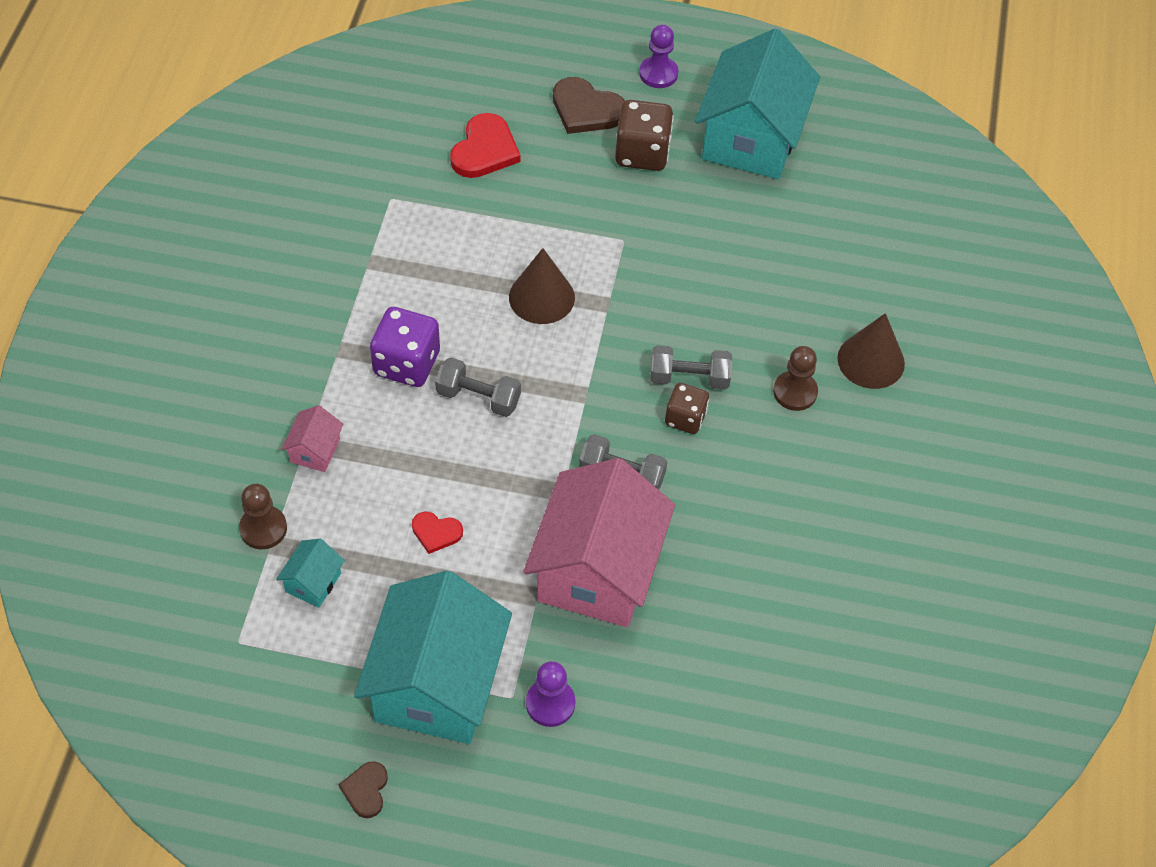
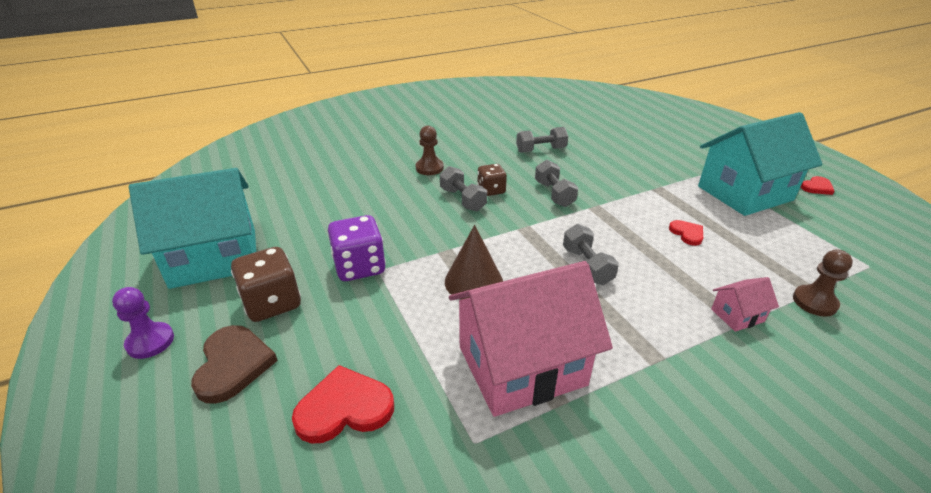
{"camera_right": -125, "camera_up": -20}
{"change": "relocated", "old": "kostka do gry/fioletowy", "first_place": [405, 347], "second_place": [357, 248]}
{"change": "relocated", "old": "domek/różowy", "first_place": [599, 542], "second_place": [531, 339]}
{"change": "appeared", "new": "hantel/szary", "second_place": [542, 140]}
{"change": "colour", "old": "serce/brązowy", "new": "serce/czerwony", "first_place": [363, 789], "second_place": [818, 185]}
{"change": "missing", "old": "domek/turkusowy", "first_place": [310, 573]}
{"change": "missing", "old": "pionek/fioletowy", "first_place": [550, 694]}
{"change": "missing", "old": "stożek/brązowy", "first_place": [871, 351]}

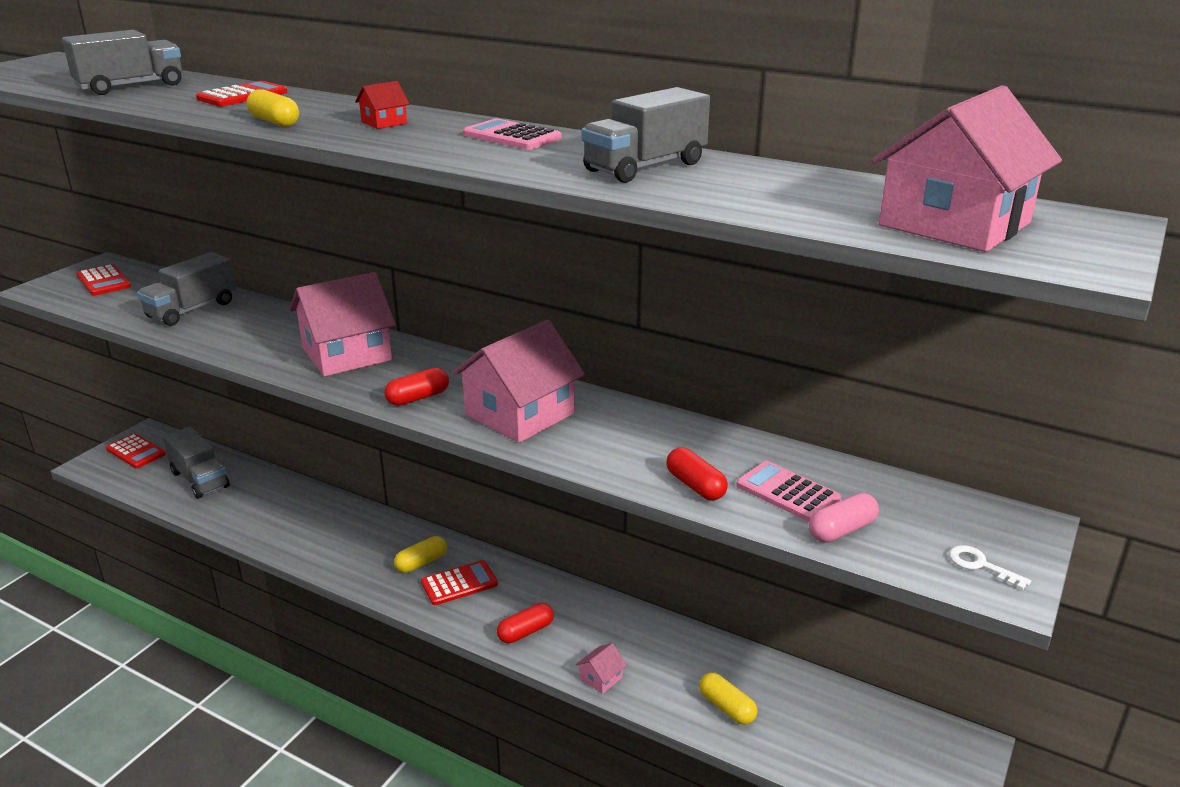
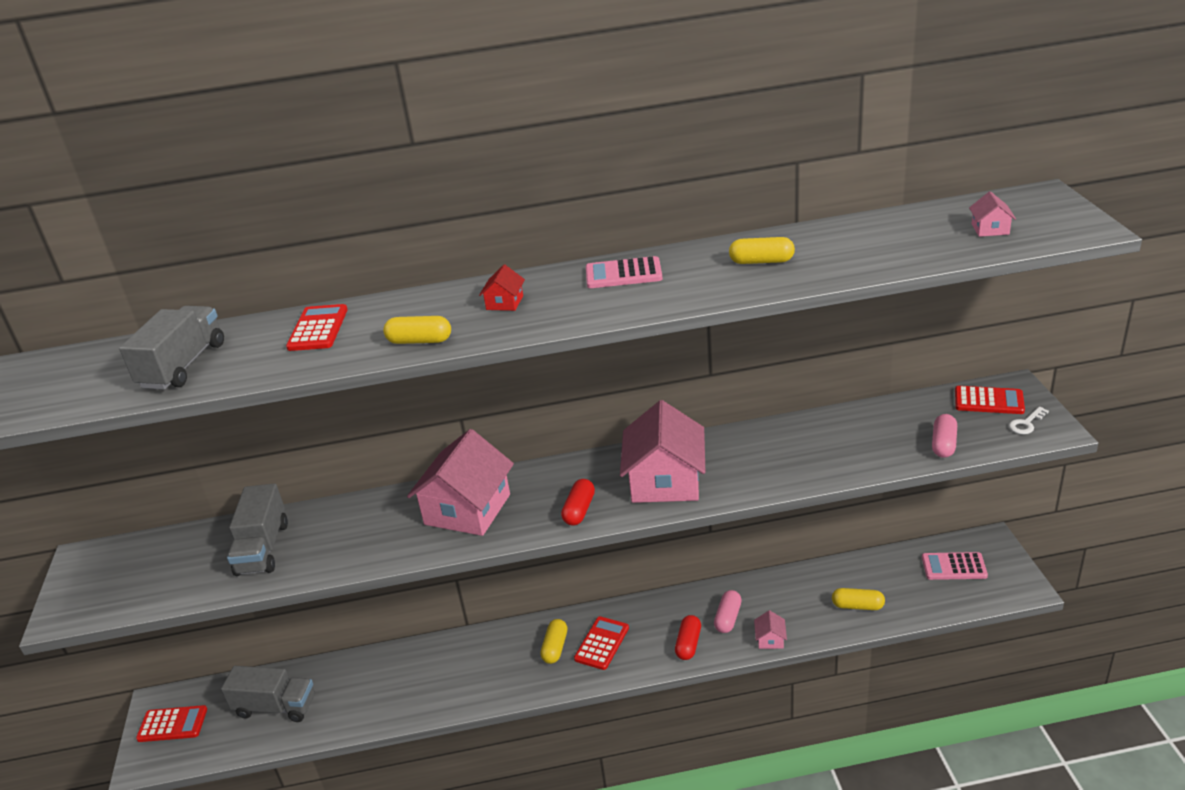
{"camera_right": -35, "camera_up": 5}
{"change": "appeared", "new": "kapsułka/różowy", "second_place": [728, 611]}
{"change": "exchanged", "old": "ciężarówka/szary", "new": "kapsułka/żółty", "first_place": [645, 135], "second_place": [762, 250]}
{"change": "relocated", "old": "kalkulator/różowy", "first_place": [788, 491], "second_place": [955, 566]}
{"change": "relocated", "old": "kalkulator/czerwony", "first_place": [104, 280], "second_place": [990, 400]}
{"change": "size", "old": "domek/różowy", "first_place": [966, 168], "second_place": [992, 214], "factor": 0.41}
{"change": "spun", "old": "klucz/biały", "first_place": [990, 567], "second_place": [1029, 420], "degrees": -45}
{"change": "missing", "old": "kapsułka/czerwony", "first_place": [697, 473]}

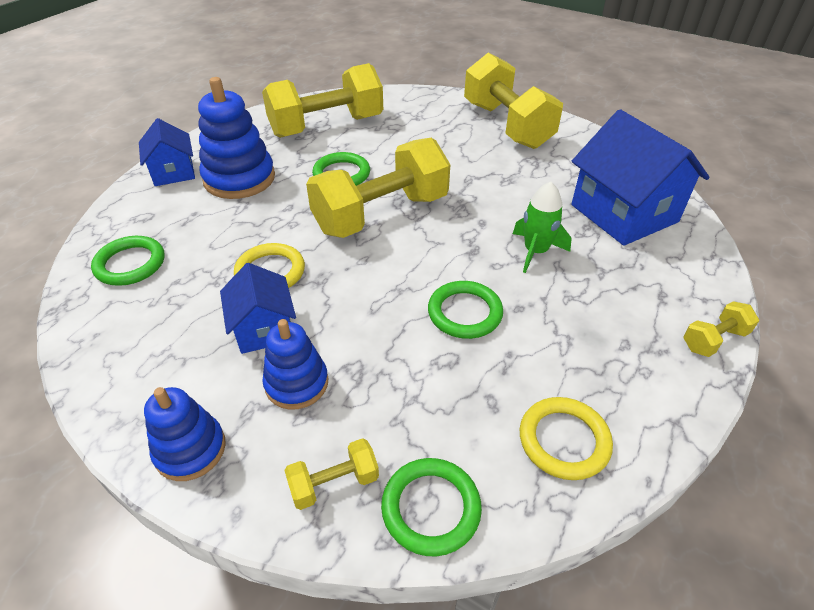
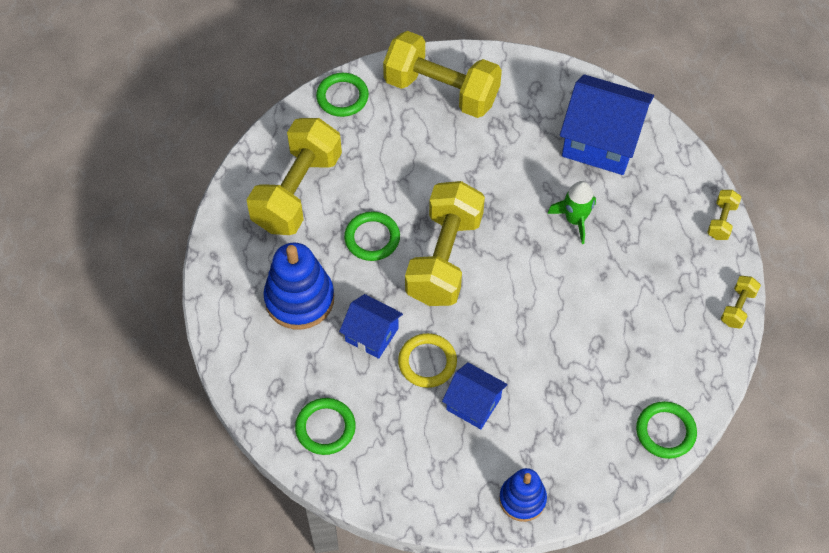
{"camera_right": -40, "camera_up": 15}
{"change": "relocated", "old": "pierścień/zielony", "first_place": [465, 310], "second_place": [342, 95]}
{"change": "relocated", "old": "domek/niebieski", "first_place": [167, 152], "second_place": [371, 326]}
{"change": "relocated", "old": "hantel/żółty", "first_place": [331, 474], "second_place": [741, 302]}
{"change": "missing", "old": "zabawka nakładanka/niebieski", "first_place": [295, 364]}
{"change": "missing", "old": "pierścień/żółty", "first_place": [566, 438]}

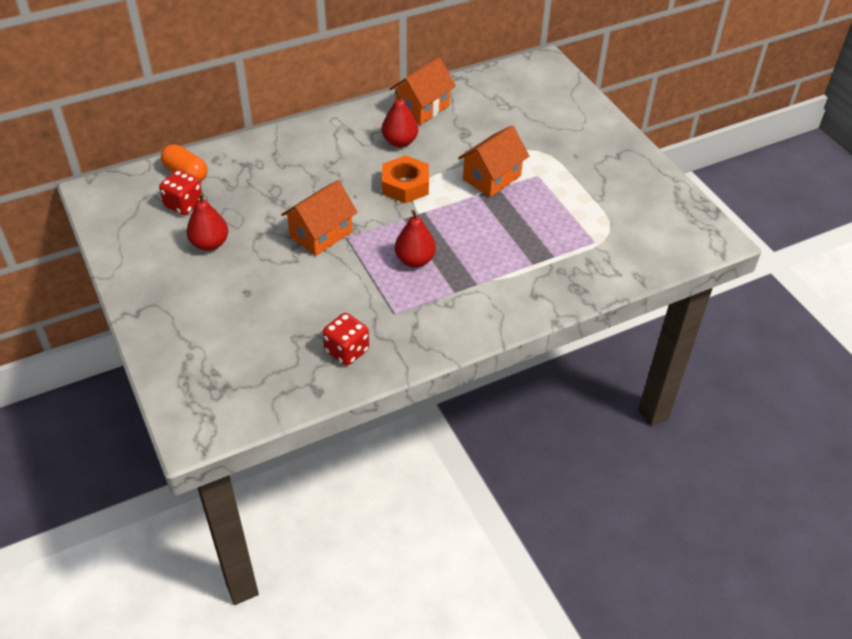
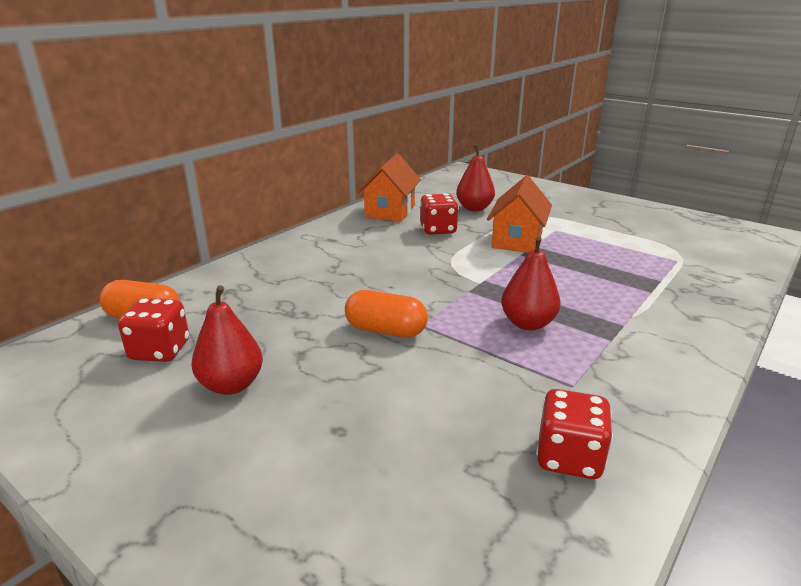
{"camera_right": -25, "camera_up": -20}
{"change": "exchanged", "old": "domek/pomarańczowy", "new": "kapsułka/pomarańczowy", "first_place": [319, 218], "second_place": [386, 314]}
{"change": "appeared", "new": "kostka do gry/czerwony", "second_place": [439, 214]}
{"change": "relocated", "old": "gruszka/czerwony", "first_place": [400, 118], "second_place": [475, 177]}
{"change": "missing", "old": "nakrętka/pomarańczowy", "first_place": [405, 179]}

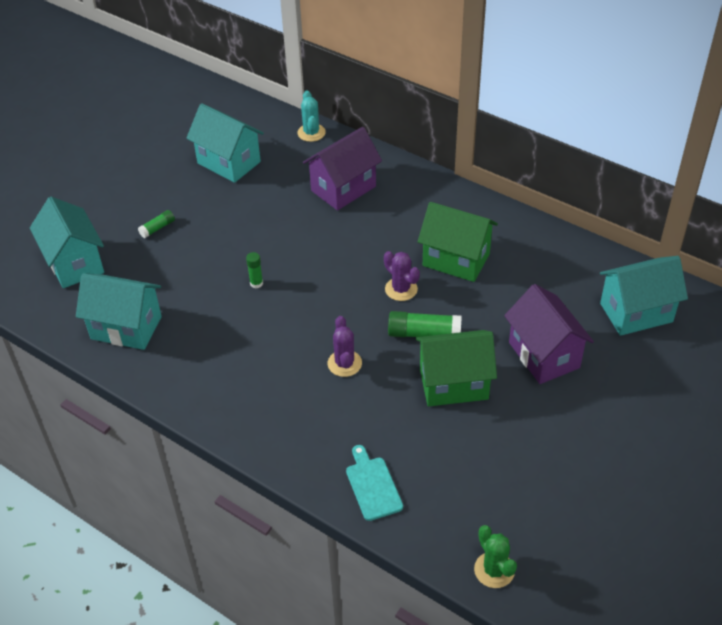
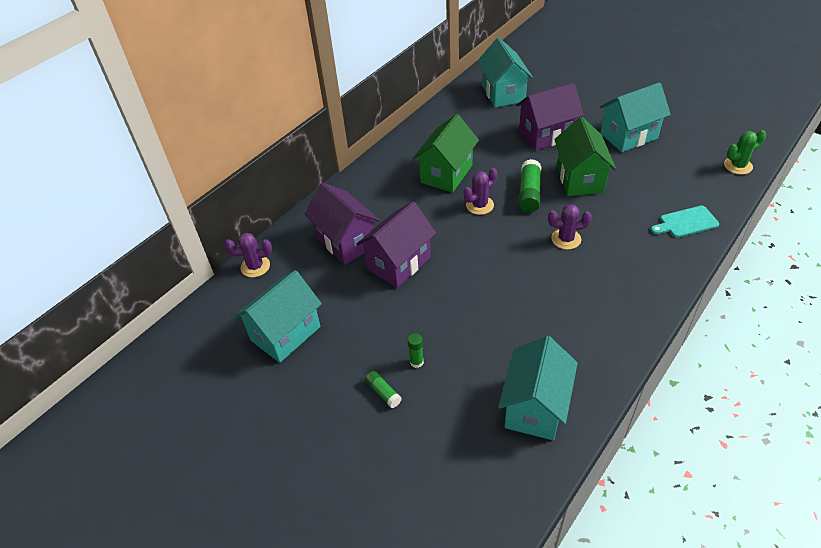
{"camera_right": -85, "camera_up": 0}
{"change": "colour", "old": "kaktus/turkusowy", "new": "kaktus/fioletowy", "first_place": [311, 116], "second_place": [248, 255]}
{"change": "appeared", "new": "domek/fioletowy", "second_place": [396, 244]}
{"change": "relocated", "old": "klej w sztyfcie/zielony", "first_place": [254, 270], "second_place": [416, 350]}
{"change": "relocated", "old": "domek/turkusowy", "first_place": [67, 242], "second_place": [635, 117]}

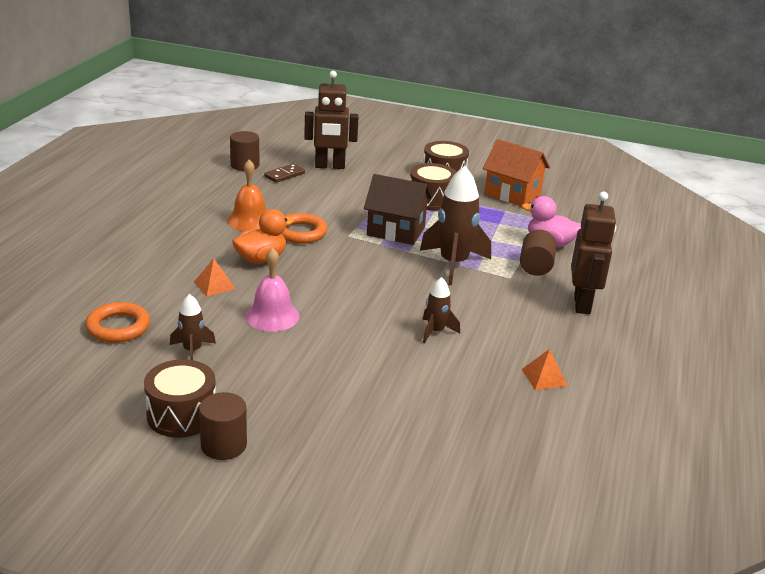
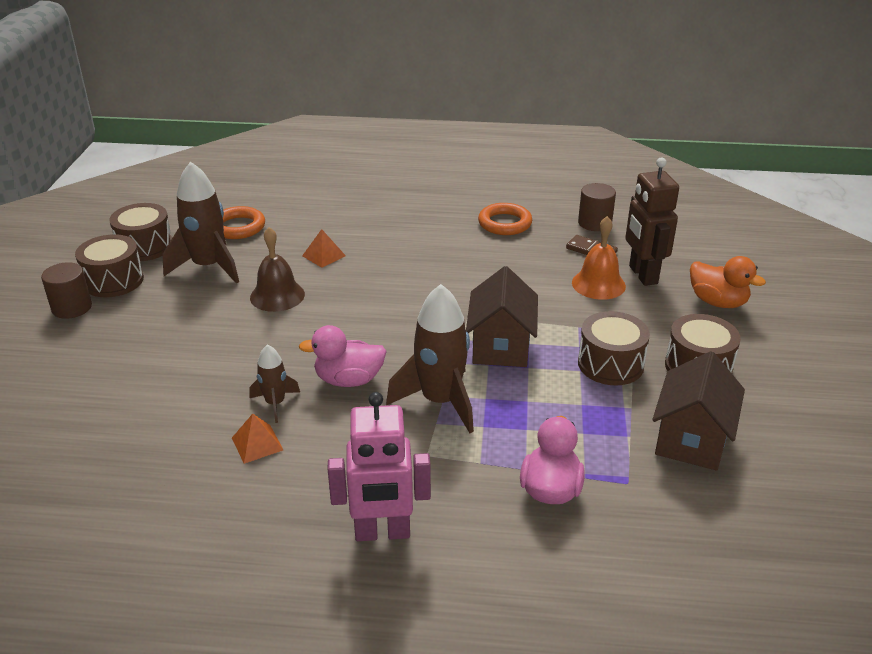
{"camera_right": 80, "camera_up": 5}
{"change": "appeared", "new": "bęben/brązowy", "second_place": [140, 232]}
{"change": "size", "old": "rakieta/brązowy", "first_place": [193, 327], "second_place": [200, 223], "factor": 1.89}
{"change": "relocated", "old": "piramida/pomarańczowy", "first_place": [545, 369], "second_place": [257, 439]}
{"change": "colour", "old": "dzwonek/różowy", "new": "dzwonek/brązowy", "first_place": [272, 290], "second_place": [277, 269]}
{"change": "appeared", "new": "kaczka/różowy", "second_place": [343, 356]}
{"change": "colour", "old": "robot/brązowy", "new": "robot/różowy", "first_place": [593, 253], "second_place": [379, 466]}
{"change": "relocated", "old": "pierścień/pomarańczowy", "first_place": [304, 228], "second_place": [505, 219]}
{"change": "relocated", "old": "dzwonek/pomarańczowy", "first_place": [246, 195], "second_place": [599, 258]}
{"change": "colour", "old": "domek/pomarańczowy", "new": "domek/brązowy", "first_place": [516, 173], "second_place": [698, 411]}
{"change": "relocated", "old": "kaczka/pomarańczowy", "first_place": [263, 236], "second_place": [728, 282]}
{"change": "missing", "old": "walec/brązowy", "first_place": [538, 253]}

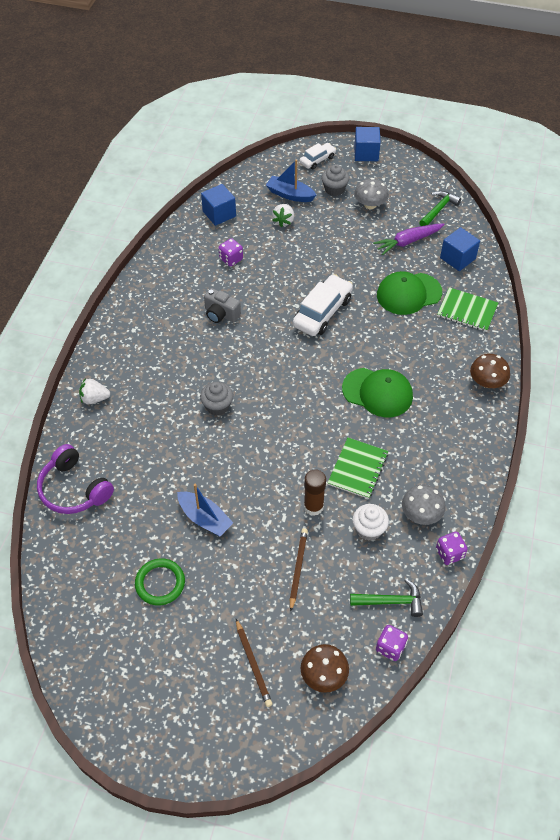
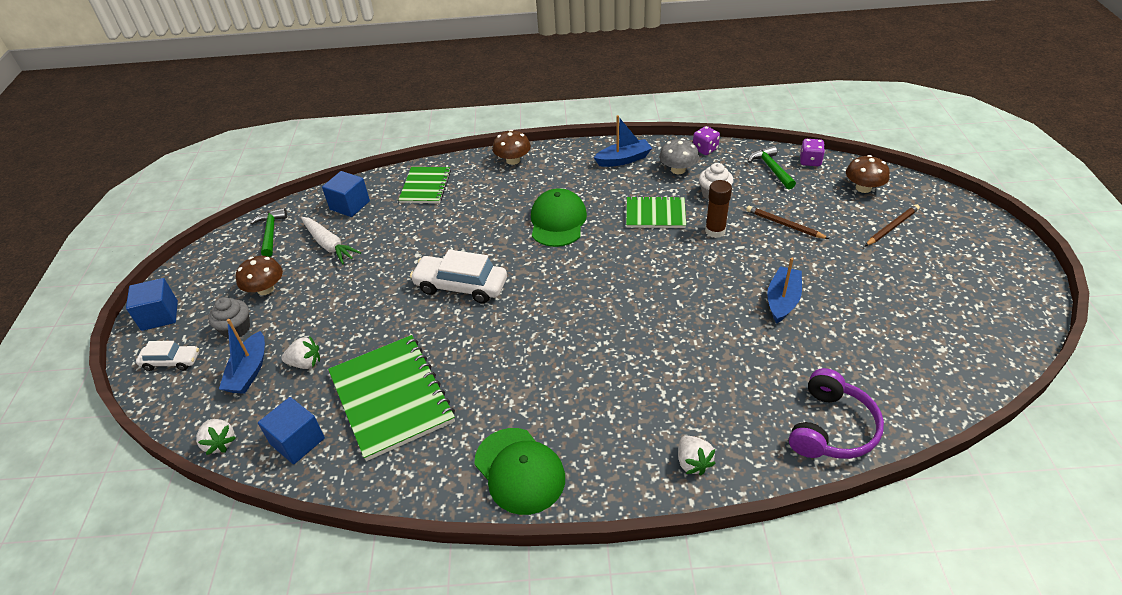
{"camera_right": -105, "camera_up": -10}
{"change": "spun", "old": "samochód/biały", "first_place": [318, 156], "second_place": [167, 356], "degrees": 150}
{"change": "appeared", "new": "truskawka/biały", "second_place": [216, 437]}
{"change": "colour", "old": "grzyb/szary", "new": "grzyb/brązowy", "first_place": [371, 193], "second_place": [259, 275]}
{"change": "spun", "old": "młotek/zielony", "first_place": [440, 208], "second_place": [268, 232], "degrees": 60}
{"change": "colour", "old": "marchewka/fioletowy", "new": "marchewka/biały", "first_place": [409, 239], "second_place": [331, 241]}
{"change": "exchanged", "old": "kostka do gry/fioletowy", "new": "zeszyt/zielony", "first_place": [231, 252], "second_place": [391, 398]}
{"change": "relocated", "old": "czapka/zielony", "first_place": [409, 293], "second_place": [519, 471]}
{"change": "appeared", "new": "łódka/niebieski", "second_place": [623, 141]}
{"change": "spun", "old": "ołówek/brązowy", "first_place": [299, 569], "second_place": [787, 222], "degrees": 45}
{"change": "missing", "old": "pierścień/zielony", "first_place": [160, 581]}
{"change": "missing", "old": "muffinka/szary", "first_place": [216, 399]}
{"change": "missing", "old": "aparat fotograficzny/szary", "first_place": [222, 305]}

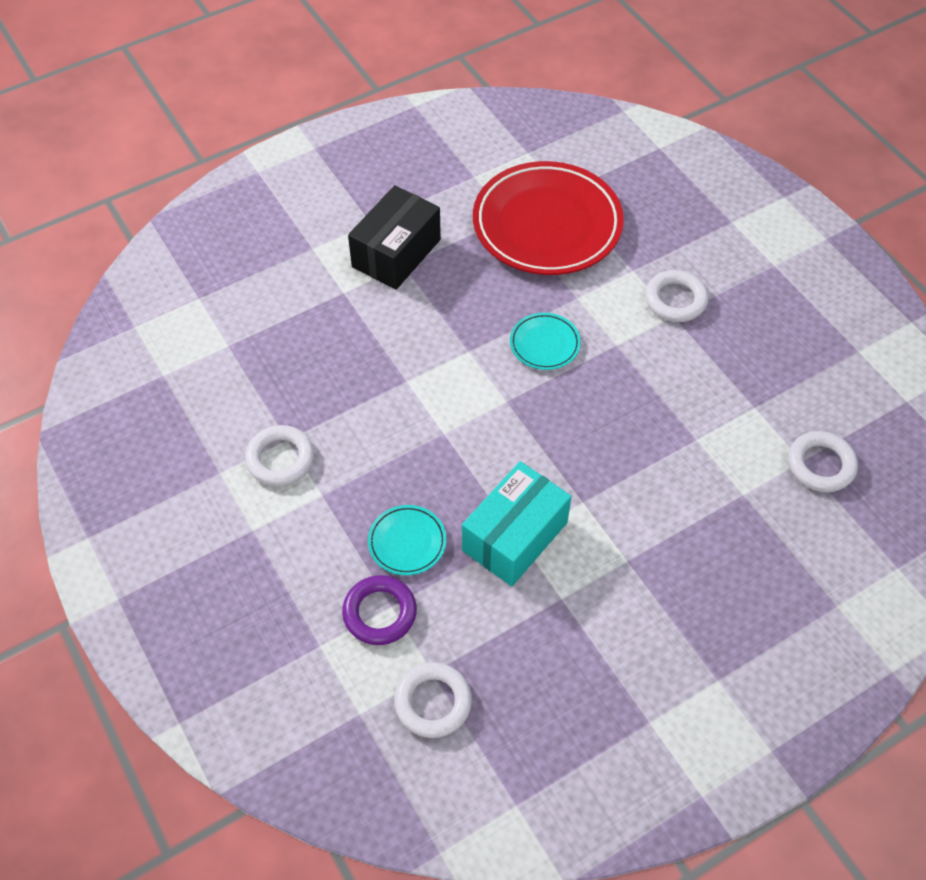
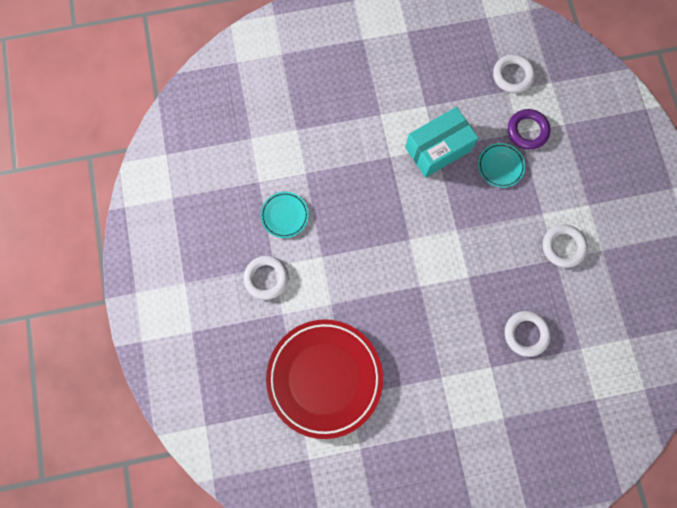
{"camera_right": -160, "camera_up": 20}
{"change": "relocated", "old": "talerz/turkusowy", "first_place": [545, 341], "second_place": [285, 215]}
{"change": "relocated", "old": "pierścień/biały", "first_place": [823, 461], "second_place": [528, 334]}
{"change": "missing", "old": "pudełko/czarny", "first_place": [394, 237]}

